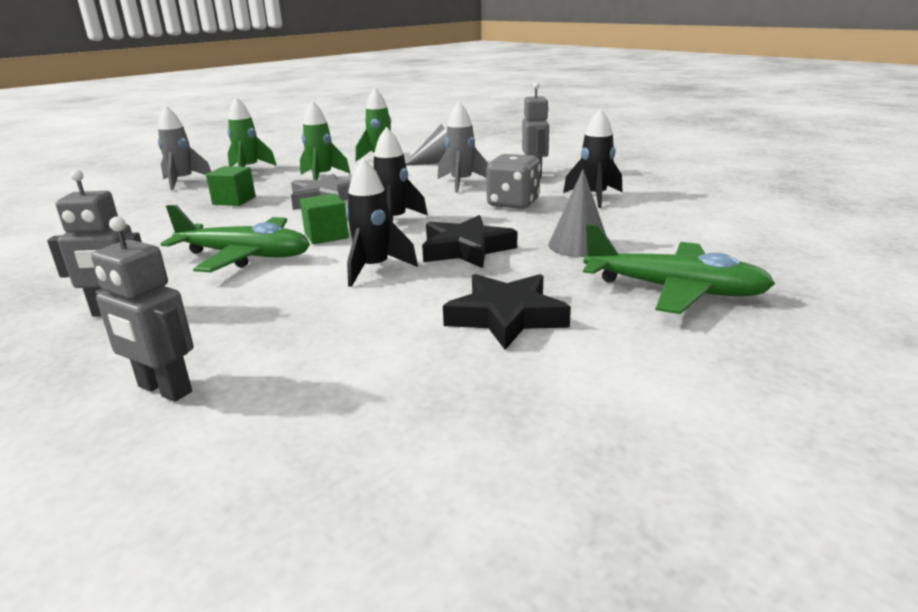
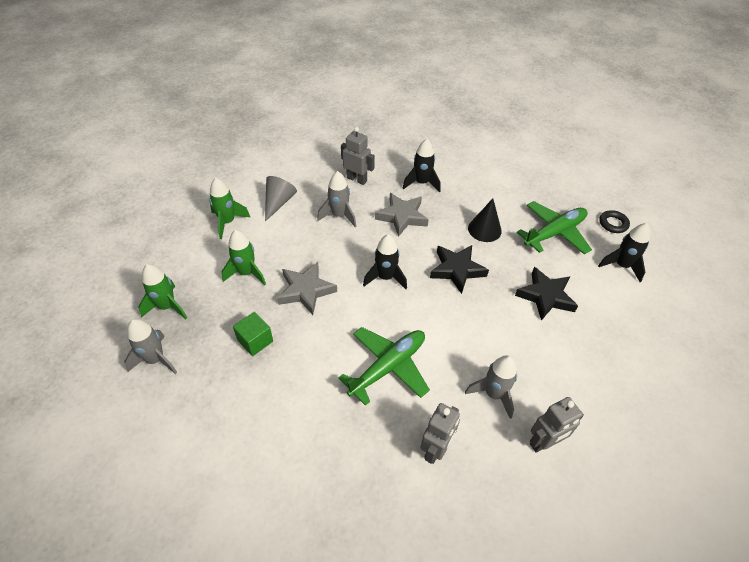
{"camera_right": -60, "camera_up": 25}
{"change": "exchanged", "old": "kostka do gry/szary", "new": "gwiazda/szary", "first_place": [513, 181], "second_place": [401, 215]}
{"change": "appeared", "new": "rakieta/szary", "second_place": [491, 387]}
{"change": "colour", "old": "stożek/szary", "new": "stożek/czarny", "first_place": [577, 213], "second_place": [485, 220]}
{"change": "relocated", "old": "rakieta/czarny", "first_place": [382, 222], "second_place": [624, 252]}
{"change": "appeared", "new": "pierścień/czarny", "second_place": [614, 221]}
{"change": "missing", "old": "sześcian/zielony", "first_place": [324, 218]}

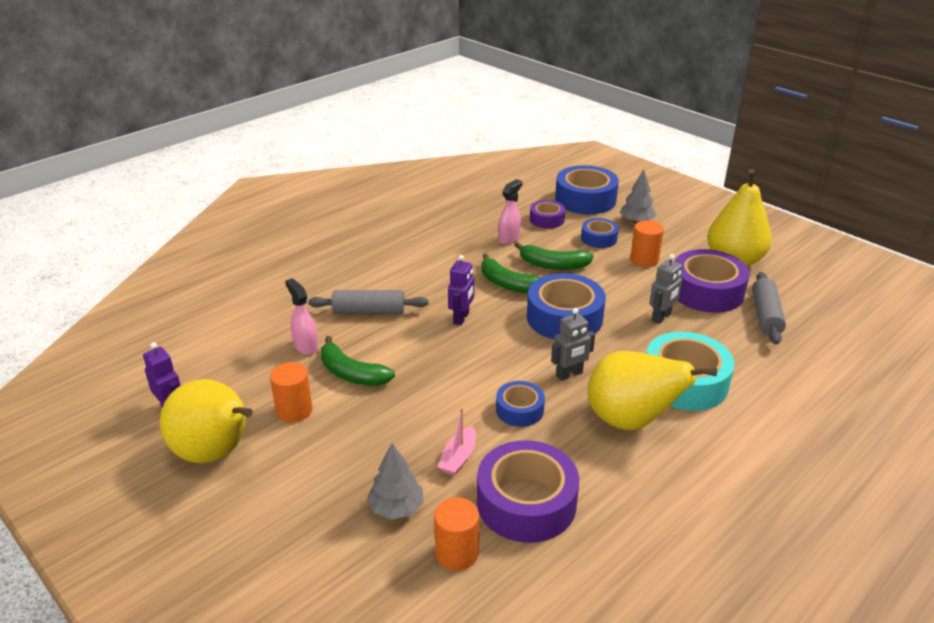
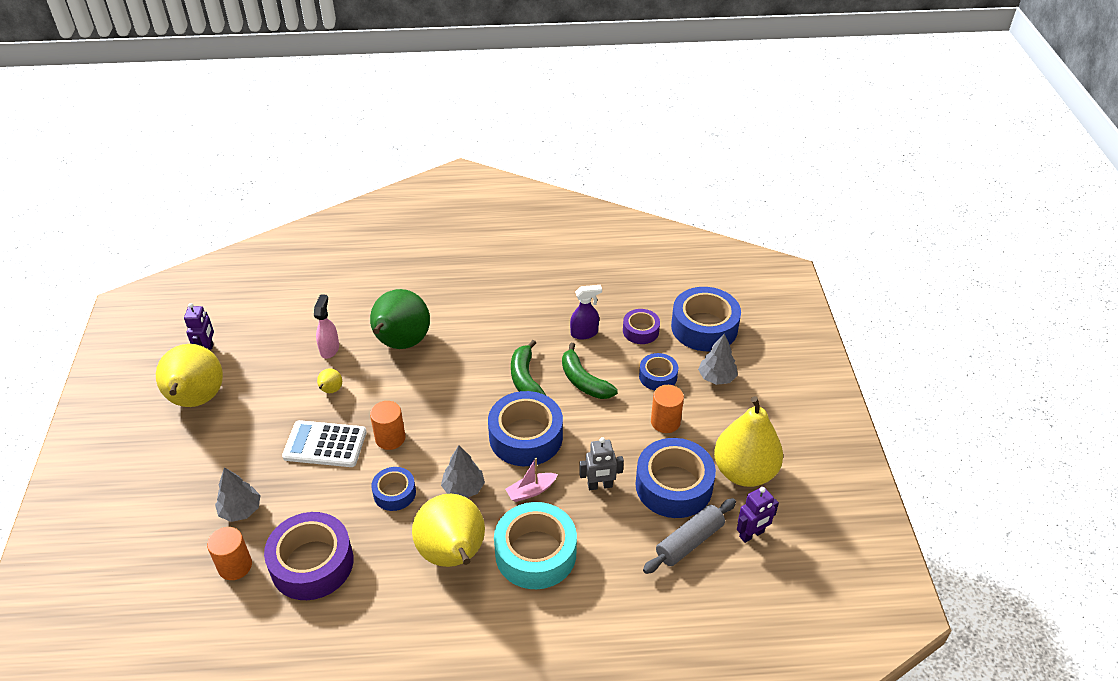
{"camera_right": 40, "camera_up": 10}
{"change": "appeared", "new": "kalkulator/biały", "second_place": [324, 443]}
{"change": "exchanged", "old": "banan/zielony", "new": "gruszka/żółty", "first_place": [357, 361], "second_place": [329, 380]}
{"change": "exchanged", "old": "wałek do ciasta/szary", "new": "gruszka/zielony", "first_place": [368, 302], "second_place": [400, 319]}
{"change": "relocated", "old": "walec/pomarańczowy", "first_place": [291, 392], "second_place": [387, 425]}
{"change": "exchanged", "old": "robot/szary", "new": "drzewko/szary", "first_place": [573, 344], "second_place": [463, 471]}
{"change": "relocated", "old": "łódka/różowy", "first_place": [457, 441], "second_place": [531, 480]}
{"change": "colour", "old": "spryskiwacz/różowy", "new": "spryskiwacz/fioletowy", "first_place": [510, 211], "second_place": [586, 312]}
{"change": "colour", "old": "taśma klejąca/fioletowy", "new": "taśma klejąca/niebieski", "first_place": [712, 281], "second_place": [676, 478]}
{"change": "relocated", "old": "robot/fioletowy", "first_place": [461, 290], "second_place": [758, 515]}

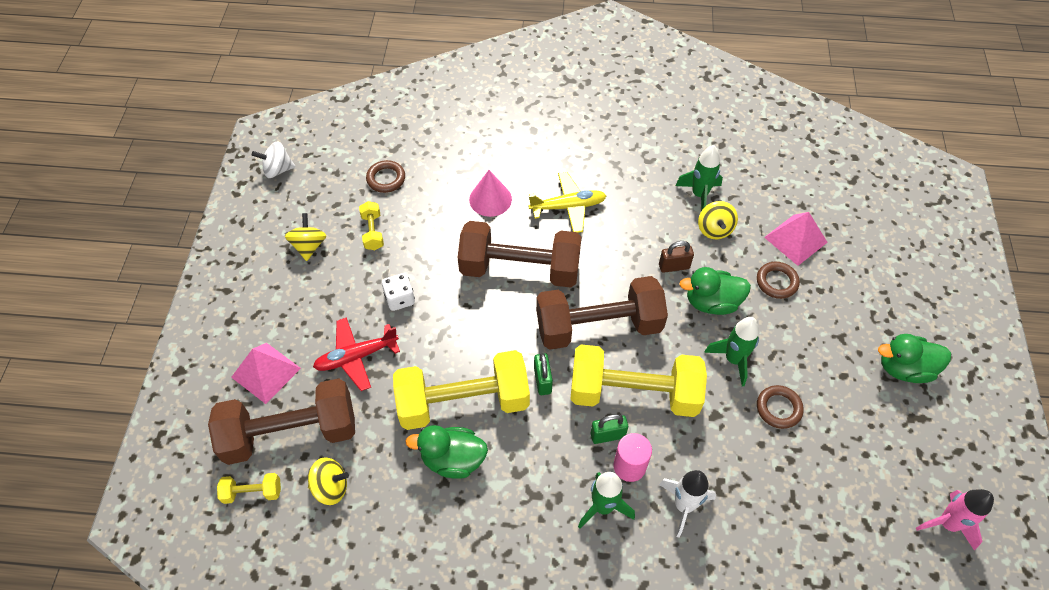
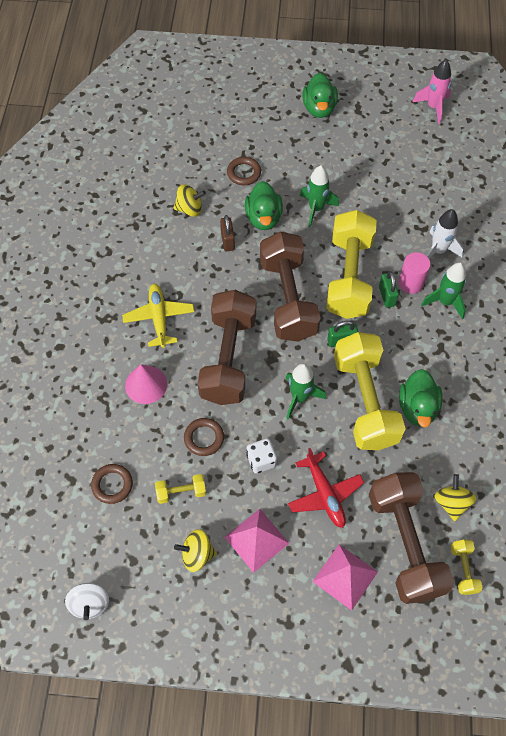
{"camera_right": -90, "camera_up": 5}
{"change": "relocated", "old": "pierścień/brązowy", "first_place": [780, 407], "second_place": [204, 437]}
{"change": "relocated", "old": "piramida/różowy", "first_place": [796, 239], "second_place": [257, 541]}
{"change": "relocated", "old": "rakieta/zielony", "first_place": [699, 178], "second_place": [305, 391]}

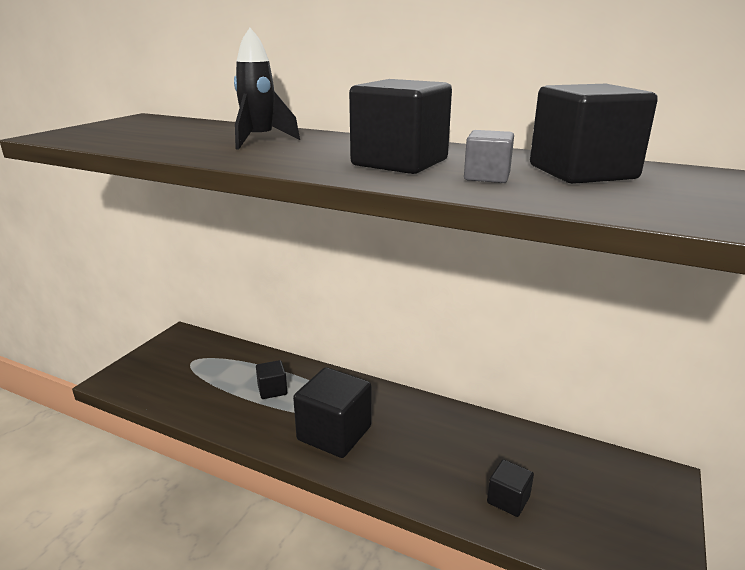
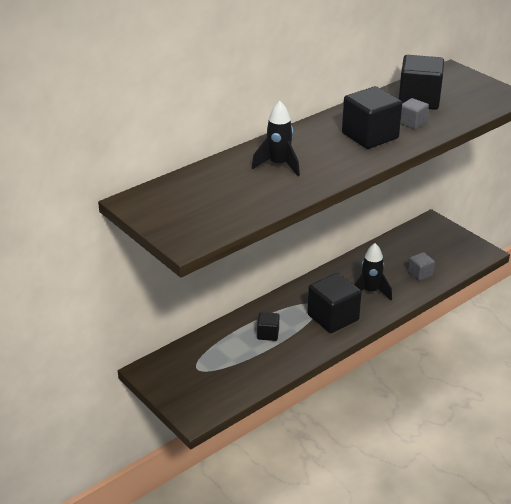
{"camera_right": -65, "camera_up": 10}
{"change": "appeared", "new": "rakieta/czarny", "second_place": [373, 271]}
{"change": "colour", "old": "sześcian/czarny", "new": "sześcian/szary", "first_place": [510, 488], "second_place": [421, 266]}

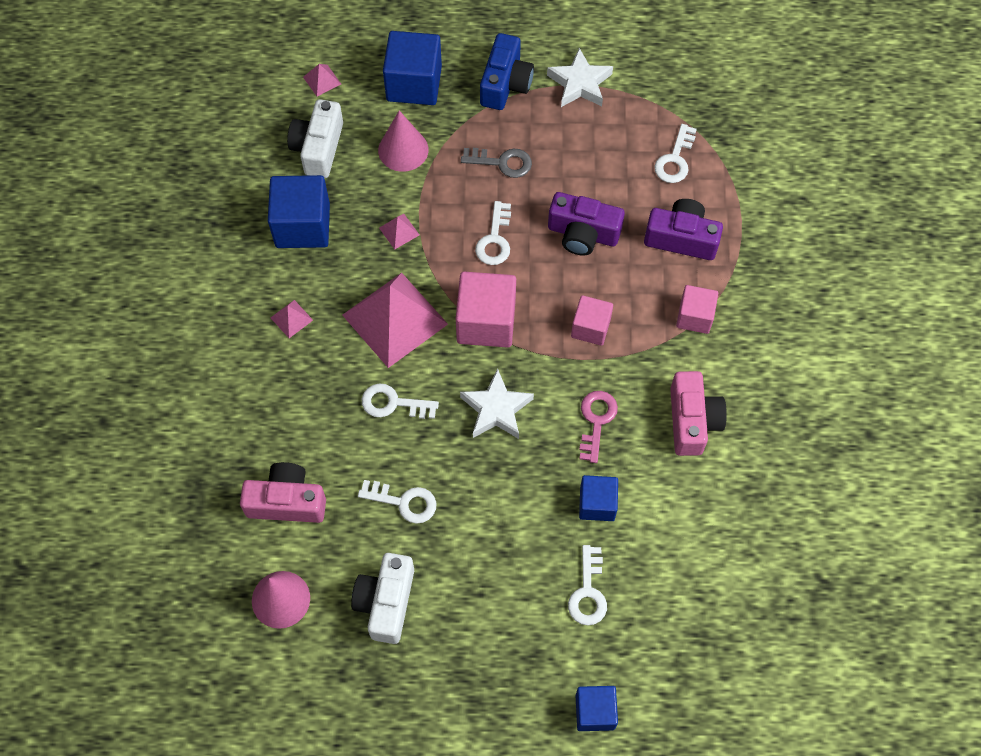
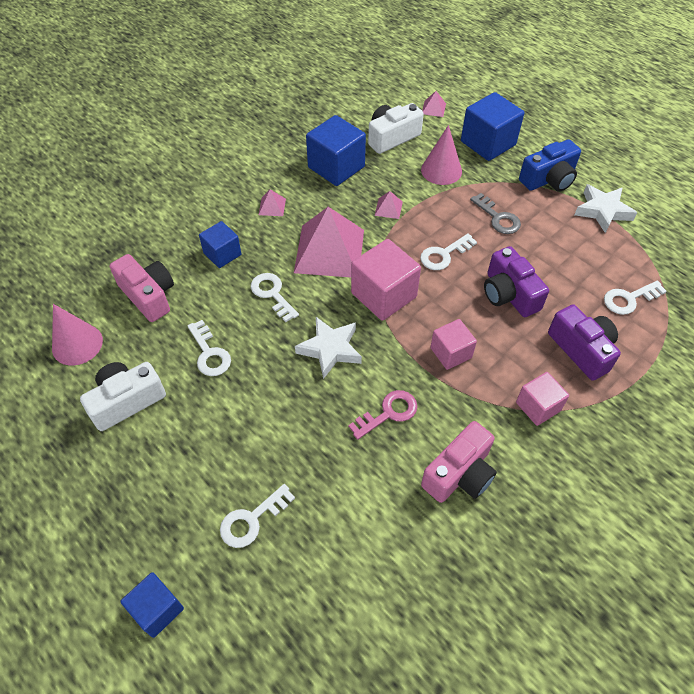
{"camera_right": 45, "camera_up": -10}
{"change": "relocated", "old": "sześcian/niebieski", "first_place": [598, 498], "second_place": [220, 244]}

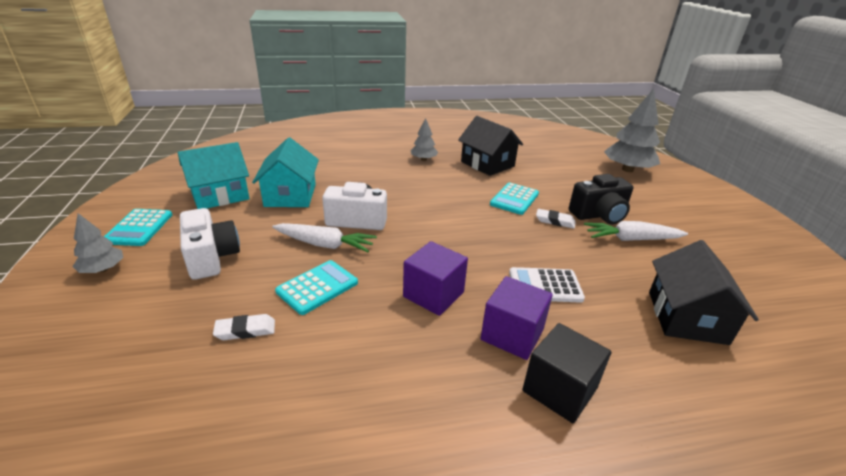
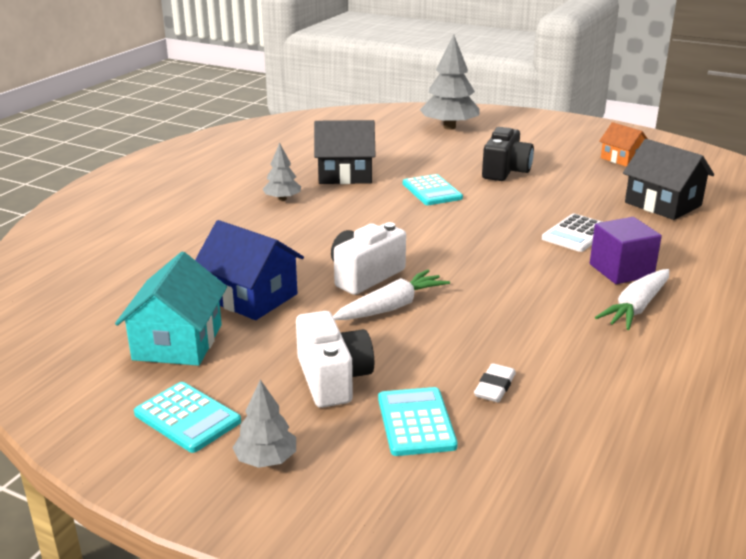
{"camera_right": -50, "camera_up": -5}
{"change": "colour", "old": "domek/turkusowy", "new": "domek/niebieski", "first_place": [285, 172], "second_place": [249, 270]}
{"change": "spun", "old": "aparat fotograficzny/biały", "first_place": [210, 244], "second_place": [335, 359], "degrees": 60}
{"change": "relocated", "old": "kalkulator/turkusowy", "first_place": [316, 287], "second_place": [418, 421]}
{"change": "relocated", "old": "marchewka/biały", "first_place": [636, 231], "second_place": [632, 299]}
{"change": "appeared", "new": "domek/pomarańczowy", "second_place": [623, 144]}
{"change": "missing", "old": "sześcian/fioletowy", "first_place": [435, 278]}
{"change": "missing", "old": "sześcian/czarny", "first_place": [567, 373]}
{"change": "missing", "old": "gumka do mazania/biały", "first_place": [555, 219]}

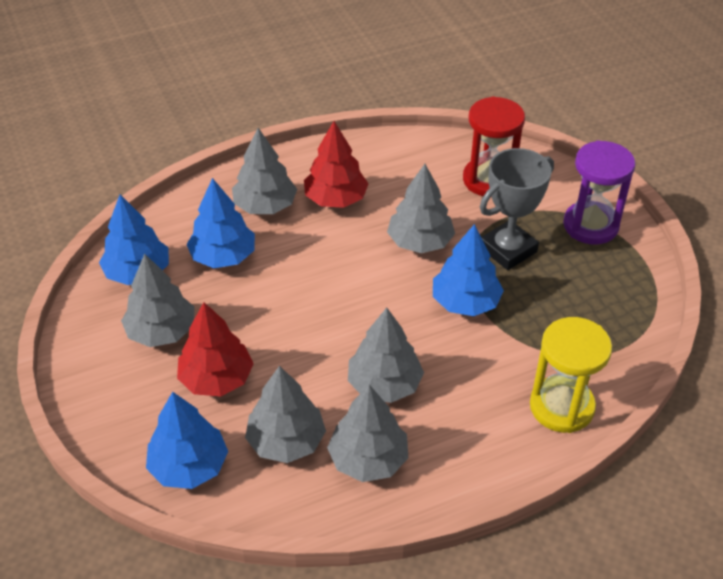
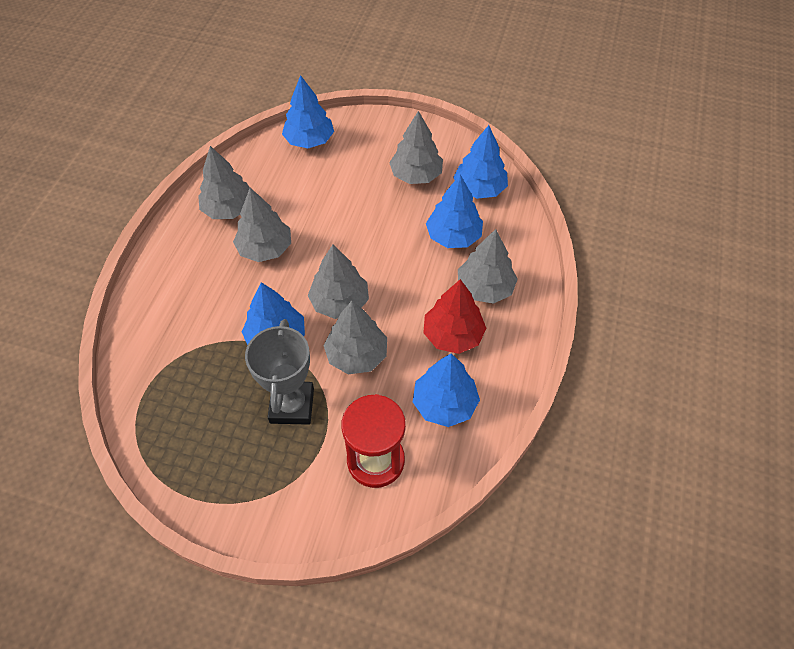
{"camera_right": 130, "camera_up": 10}
{"change": "relocated", "old": "drzewko/szary", "first_place": [285, 414], "second_place": [338, 282]}
{"change": "appeared", "new": "drzewko/niebieski", "second_place": [446, 390]}
{"change": "missing", "old": "drzewko/czerwony", "first_place": [215, 349]}
{"change": "missing", "old": "klepsydra/żółty", "first_place": [571, 375]}
{"change": "missing", "old": "klepsydra/fioletowy", "first_place": [599, 192]}

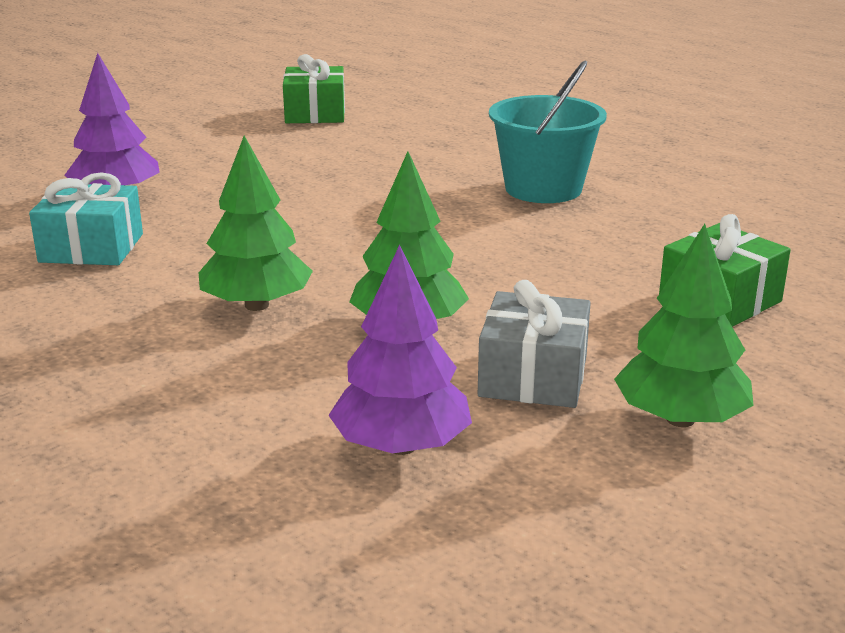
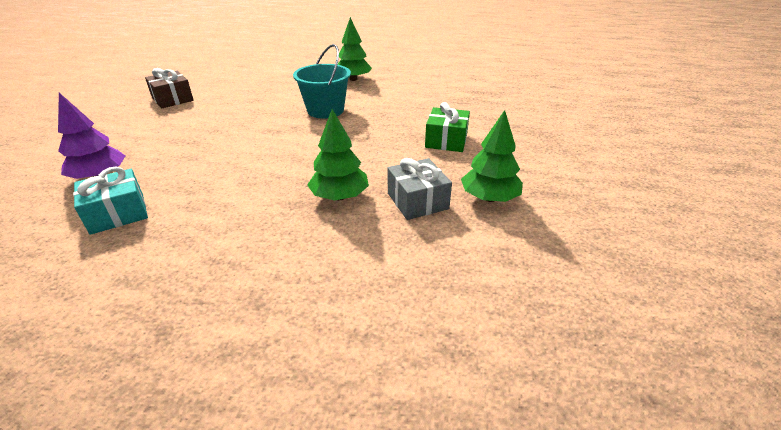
{"camera_right": -35, "camera_up": 10}
{"change": "colour", "old": "prezent/zielony", "new": "prezent/brązowy", "first_place": [314, 88], "second_place": [169, 88]}
{"change": "relocated", "old": "drzewko/zielony", "first_place": [256, 223], "second_place": [354, 49]}
{"change": "missing", "old": "drzewko/fioletowy", "first_place": [400, 350]}

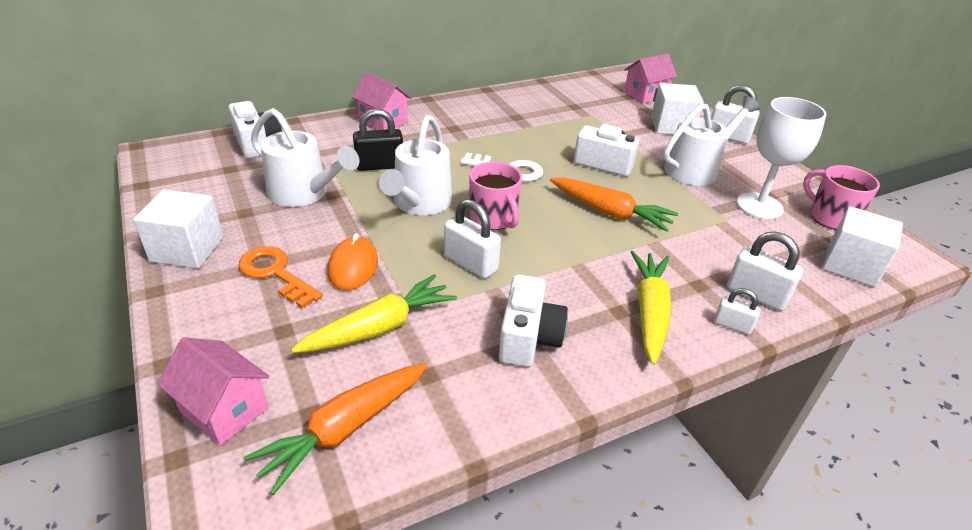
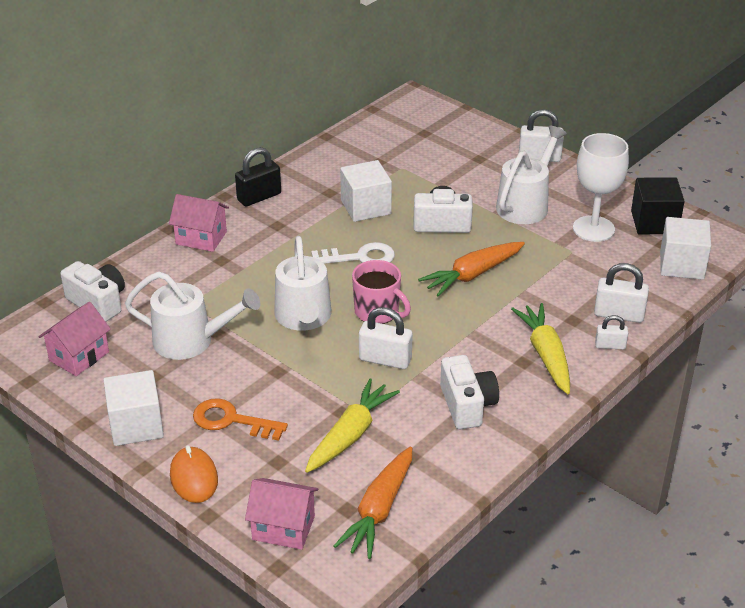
{"camera_right": -20, "camera_up": 0}
{"change": "relocated", "old": "domek/różowy", "first_place": [650, 78], "second_place": [74, 339]}
{"change": "relocated", "old": "myszka/pomarańczowy", "first_place": [352, 261], "second_place": [194, 474]}
{"change": "relocated", "old": "kłódka/czarny", "first_place": [378, 140], "second_place": [258, 176]}
{"change": "relocated", "old": "sześcian/biały", "first_place": [677, 109], "second_place": [366, 191]}
{"change": "spun", "old": "marchewka/pomarańczowy", "first_place": [614, 205], "second_place": [471, 269], "degrees": 135}
{"change": "exchanged", "old": "kubek/różowy", "new": "sześcian/czarny", "first_place": [841, 197], "second_place": [658, 205]}

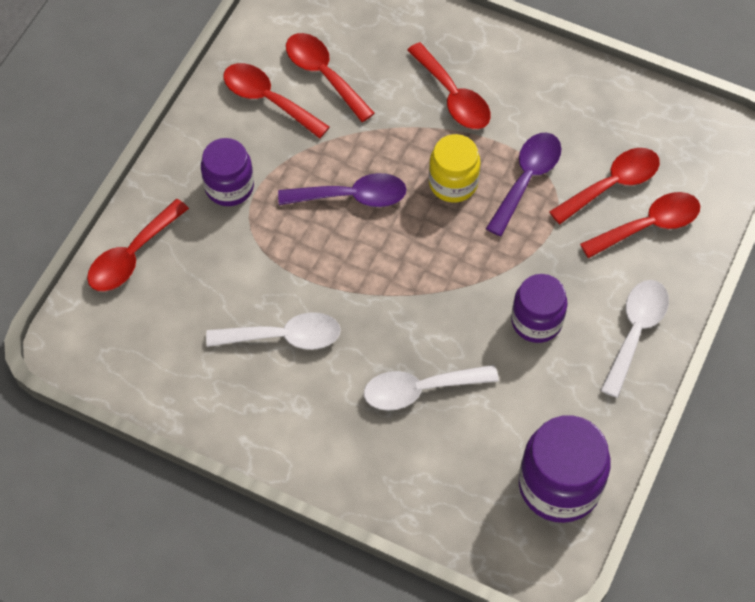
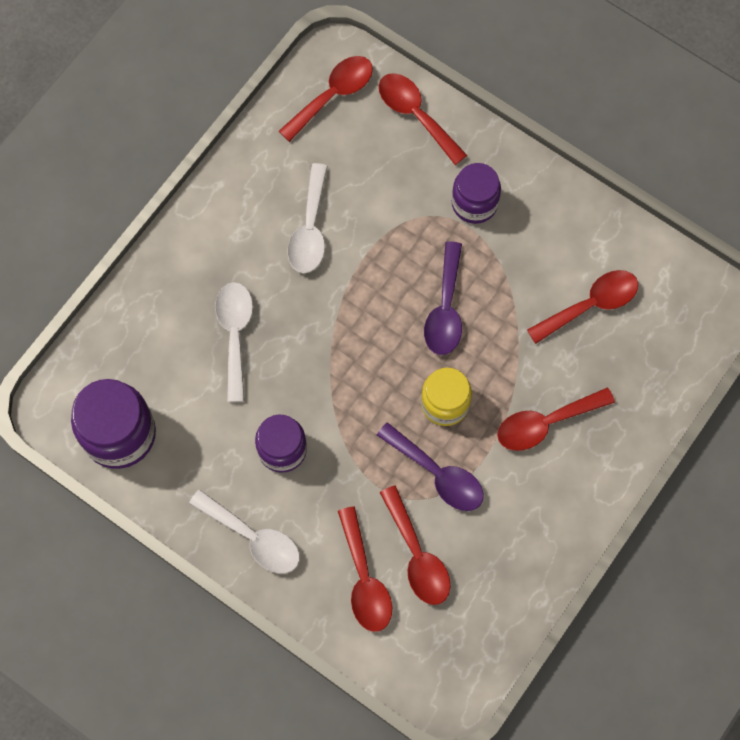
{"camera_right": 100, "camera_up": 10}
{"change": "relocated", "old": "łyżka/czerwony", "first_place": [276, 101], "second_place": [326, 99]}

